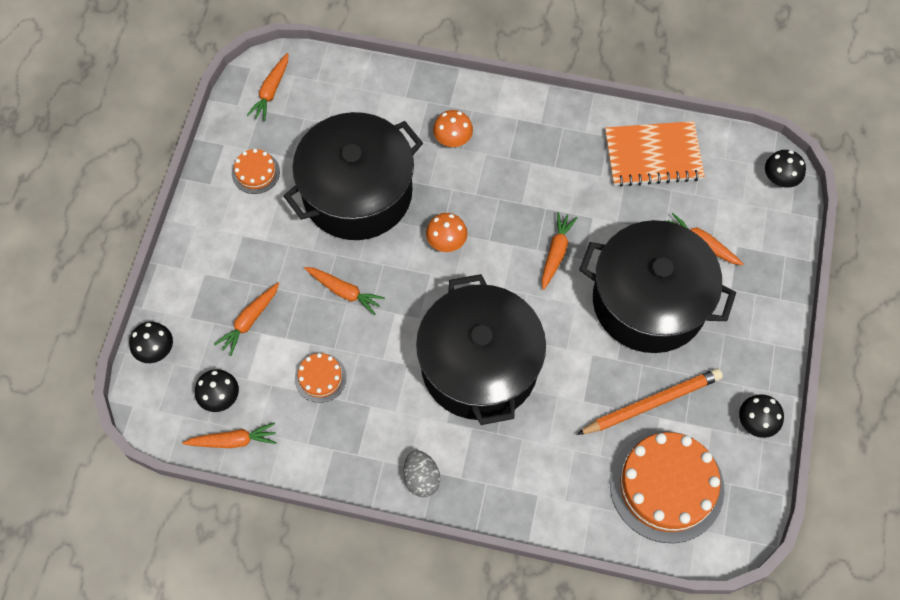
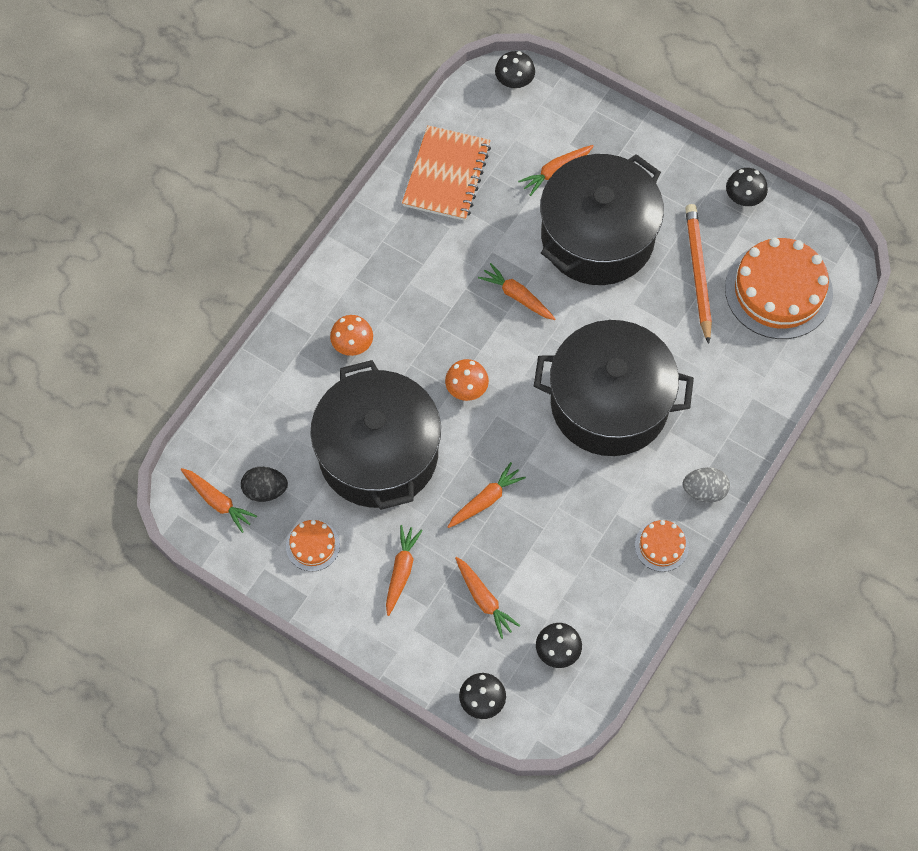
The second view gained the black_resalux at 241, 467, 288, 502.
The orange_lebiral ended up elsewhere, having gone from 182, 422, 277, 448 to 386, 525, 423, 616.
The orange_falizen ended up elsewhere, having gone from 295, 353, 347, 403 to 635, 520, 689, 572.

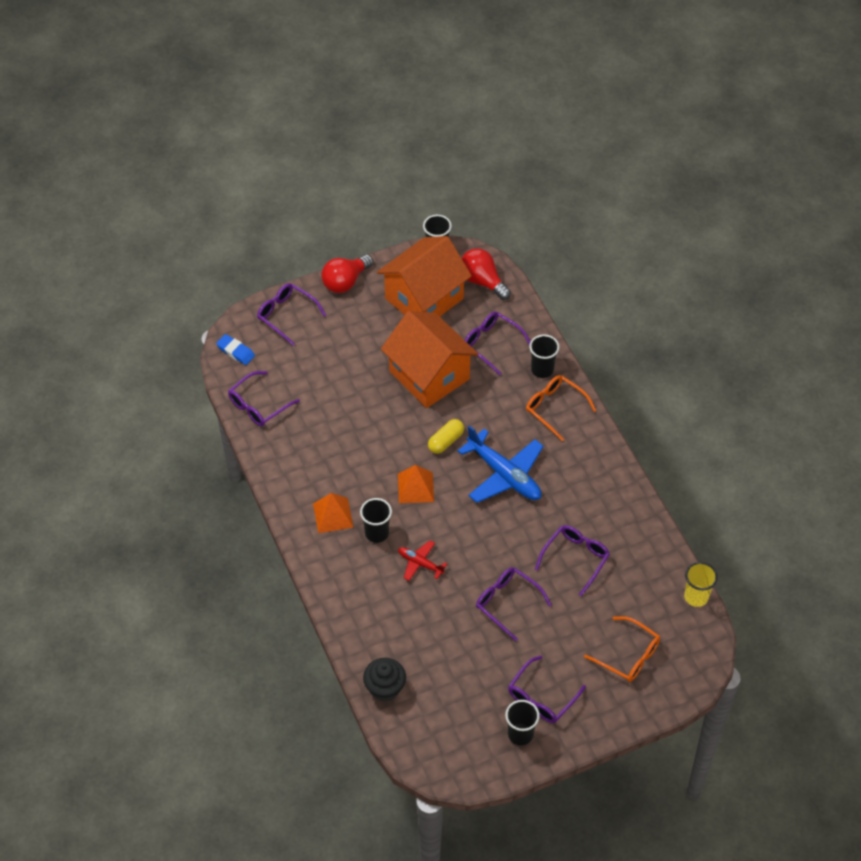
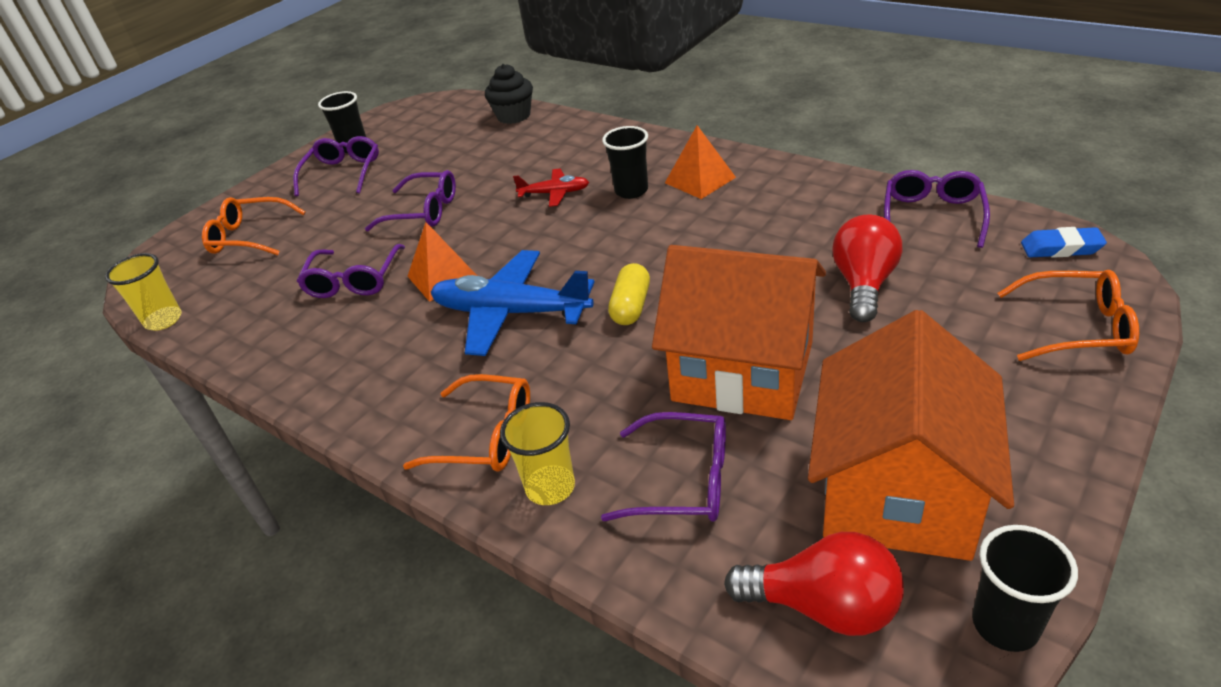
The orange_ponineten ended up elsewhere, having gone from 398, 465, 434, 503 to 407, 222, 477, 302.
What was the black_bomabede at 529, 334, 559, 378 turned into the yellow_bomabede at 500, 402, 575, 505.
The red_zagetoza ended up elsewhere, having gone from 321, 255, 373, 293 to 832, 215, 902, 322.
What was the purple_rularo at 257, 283, 326, 346 turned into the orange_rularo at 998, 270, 1139, 361.

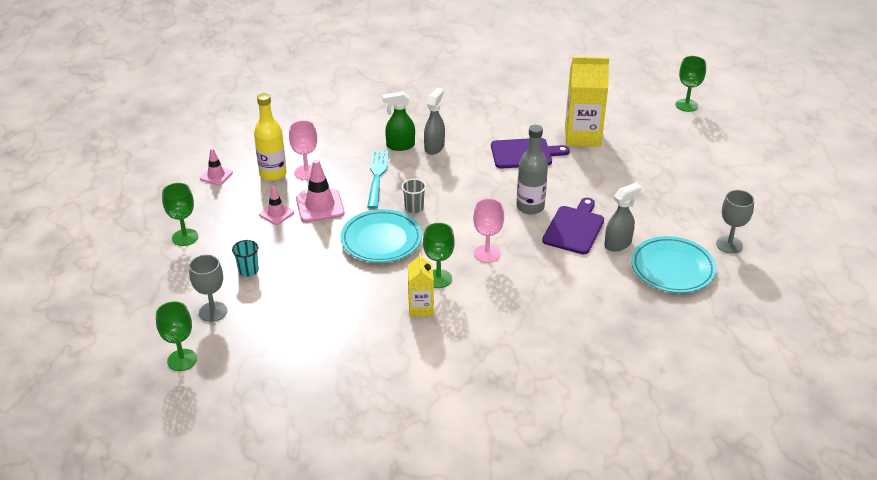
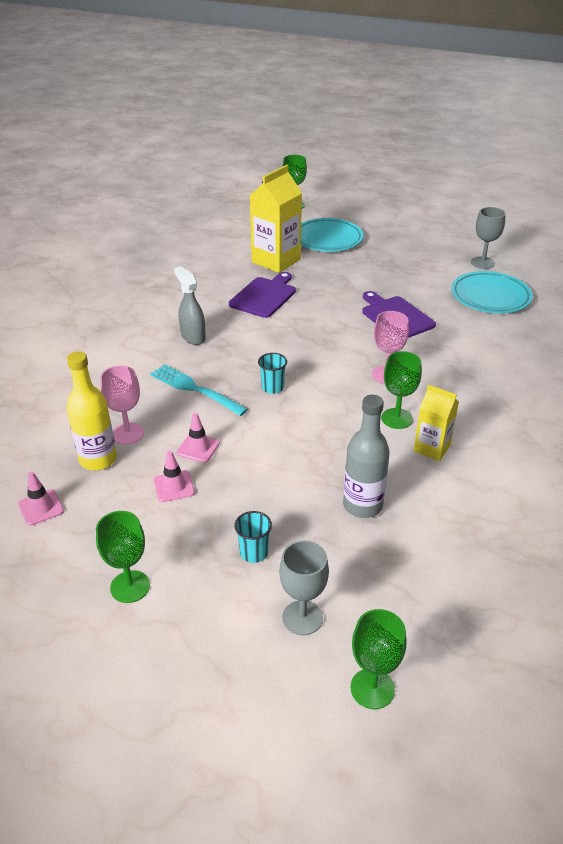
The size of the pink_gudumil at 296, 159, 345, 222 changed by a factor of 0.61.
What was the grey_bomabede at 402, 179, 426, 213 turned into the turquoise_bomabede at 258, 353, 287, 394.
The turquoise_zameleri ended up elsewhere, having gone from 340, 209, 422, 263 to 301, 218, 363, 252.
The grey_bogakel ended up elsewhere, having gone from 516, 125, 548, 215 to 343, 395, 390, 518.
The second view lost the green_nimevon at 382, 91, 415, 151.
The second view lost the grey_nimevon at 604, 183, 641, 251.

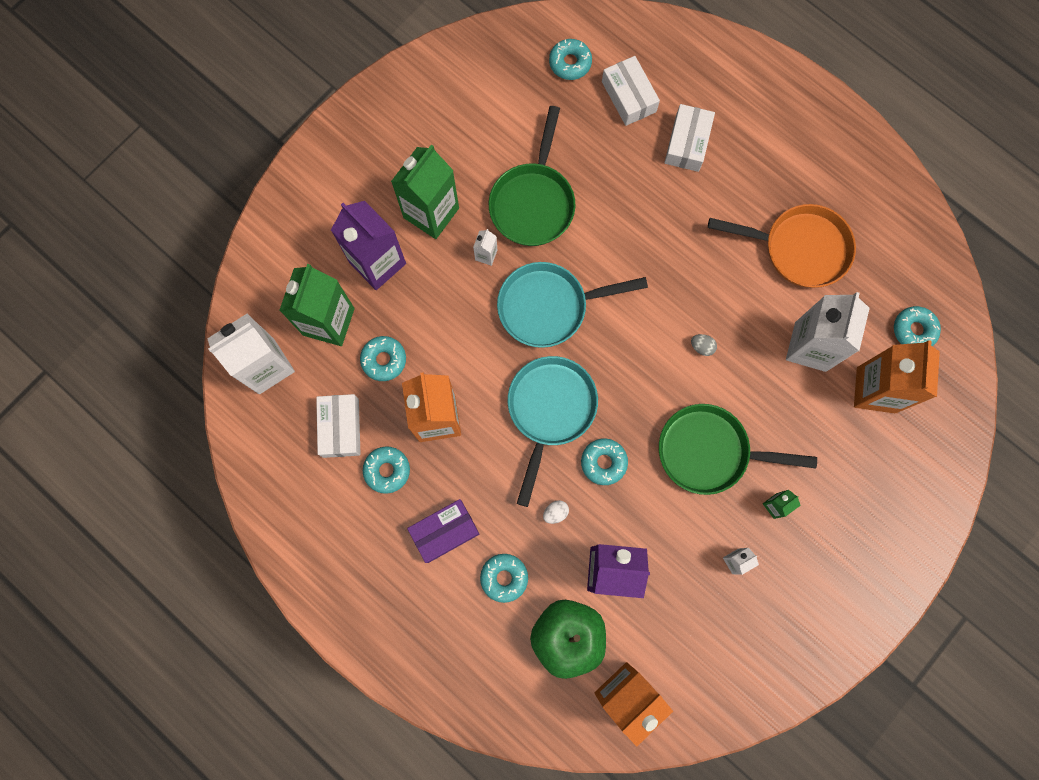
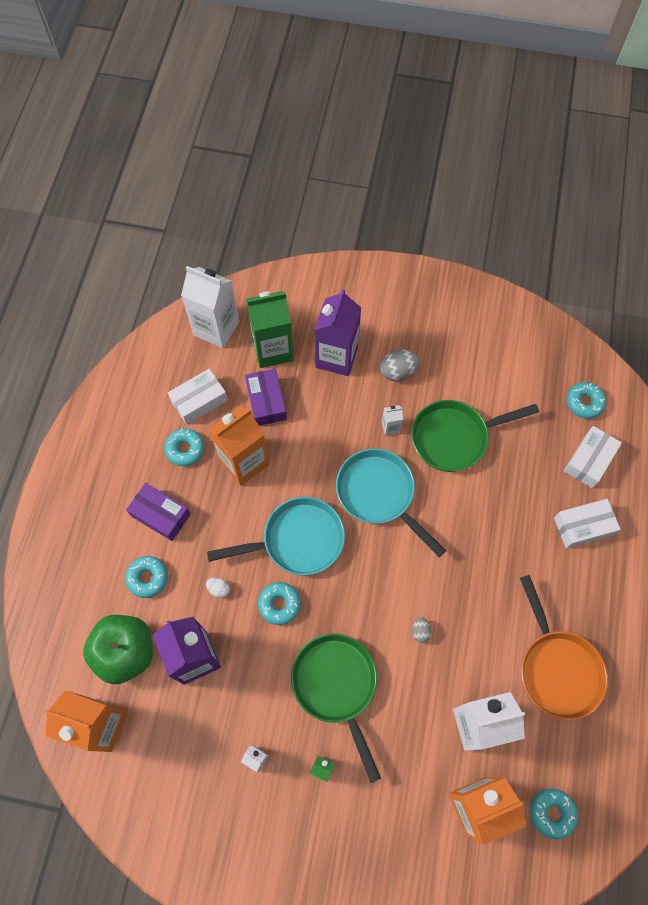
Where the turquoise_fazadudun stood at 360, 336, 406, 381, the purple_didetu came to stand at 245, 369, 287, 426.
Where the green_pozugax stood at 391, 145, 459, 239, the grey_resalux came to stand at 380, 350, 420, 381.

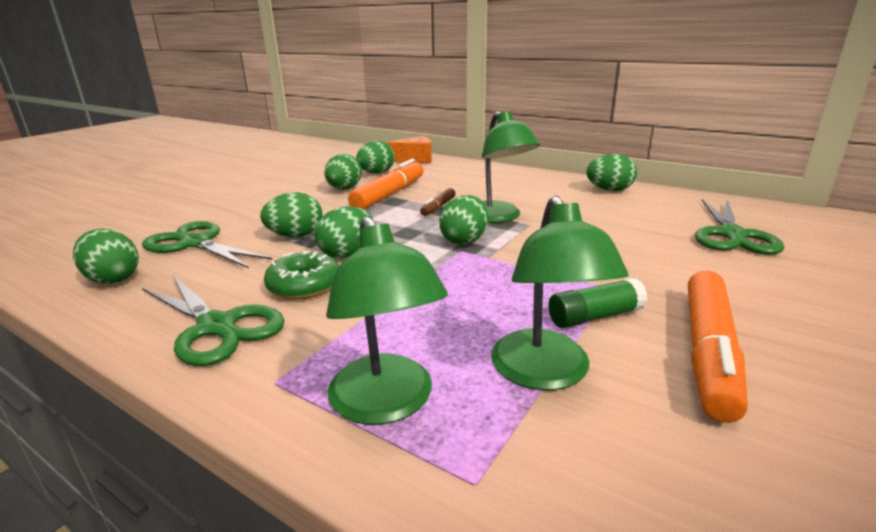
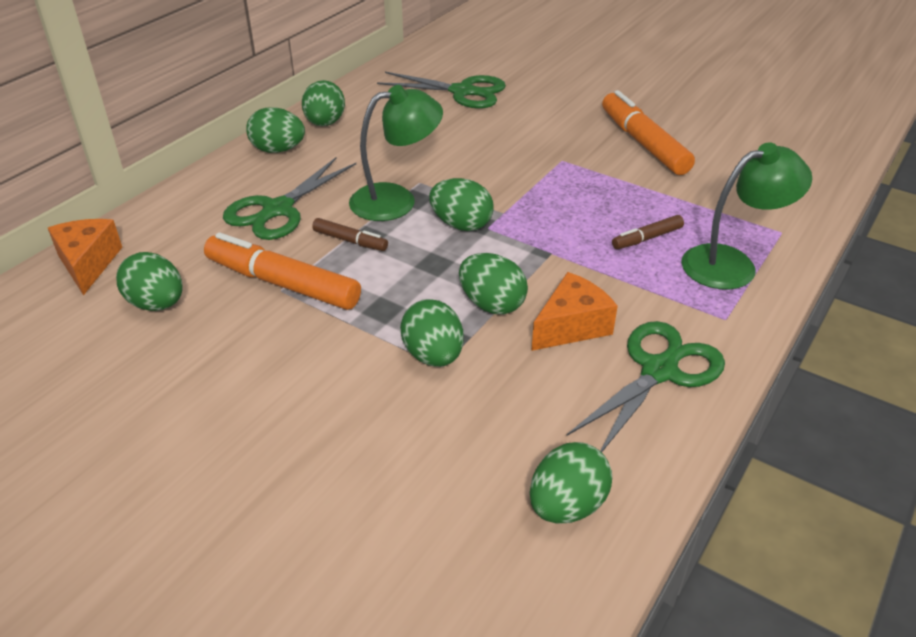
The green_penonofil ended up elsewhere, having gone from 142, 221, 272, 268 to 223, 157, 356, 240.
The green_resalux ended up elsewhere, having gone from 324, 154, 362, 190 to 246, 107, 305, 153.
Where the green_fazadudun stood at 264, 251, 339, 299, the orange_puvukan came to stand at 531, 272, 618, 351.
The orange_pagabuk at 688, 271, 748, 423 ended up facing another way, 135 degrees counterclockwise from before.
The second view gained the brown_pagabuk at 612, 215, 684, 249.
The second view lost the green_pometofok at 491, 195, 629, 390.
The second view lost the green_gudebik at 548, 278, 648, 328.

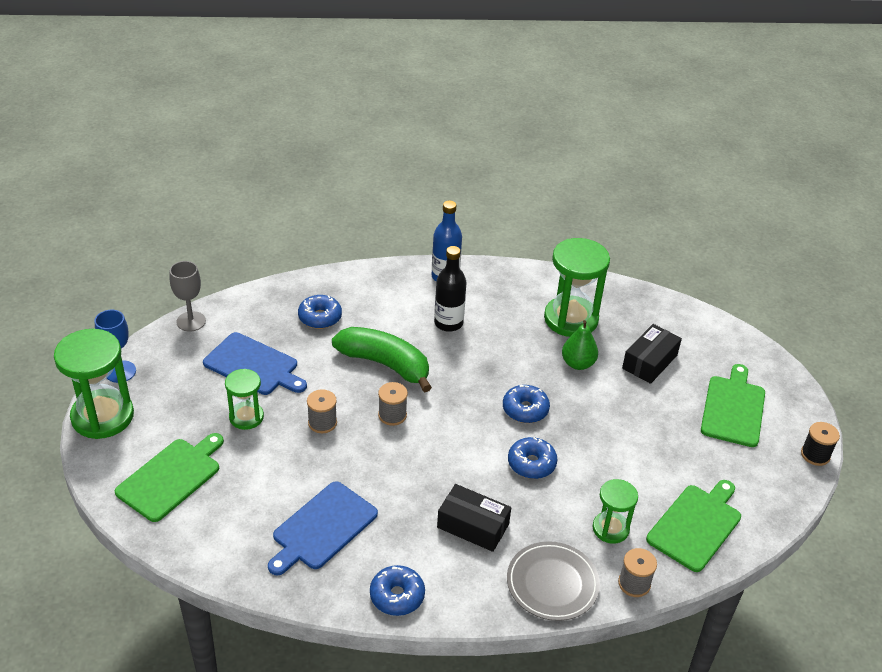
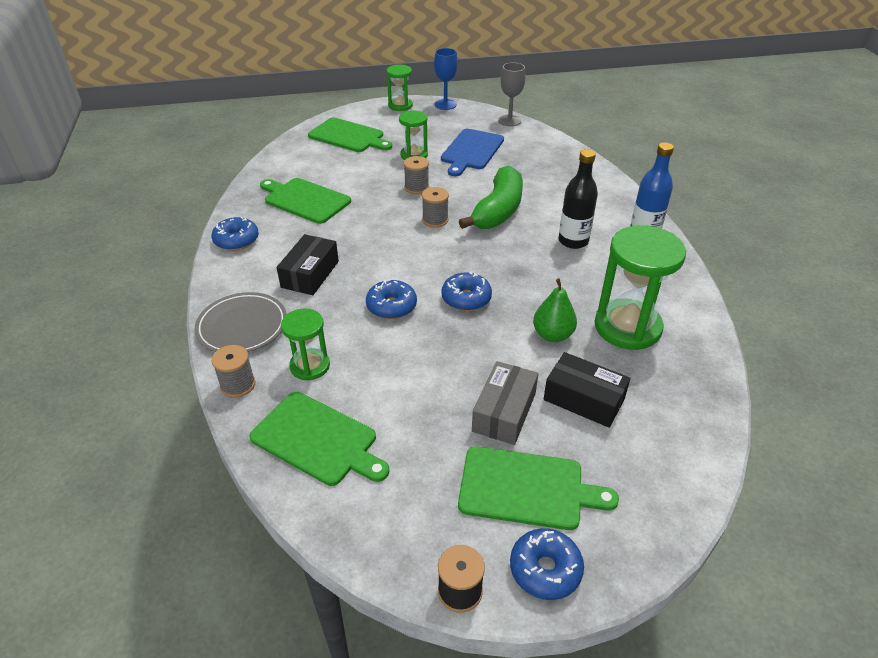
What was the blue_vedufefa at 268, 481, 378, 576 turned into the green_vedufefa at 260, 178, 351, 224.
The size of the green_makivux at 54, 329, 134, 439 changed by a factor of 0.56.
The second view gained the grey_didetu at 472, 361, 538, 445.
The blue_fazadudun ended up elsewhere, having gone from 298, 295, 342, 329 to 510, 528, 584, 600.

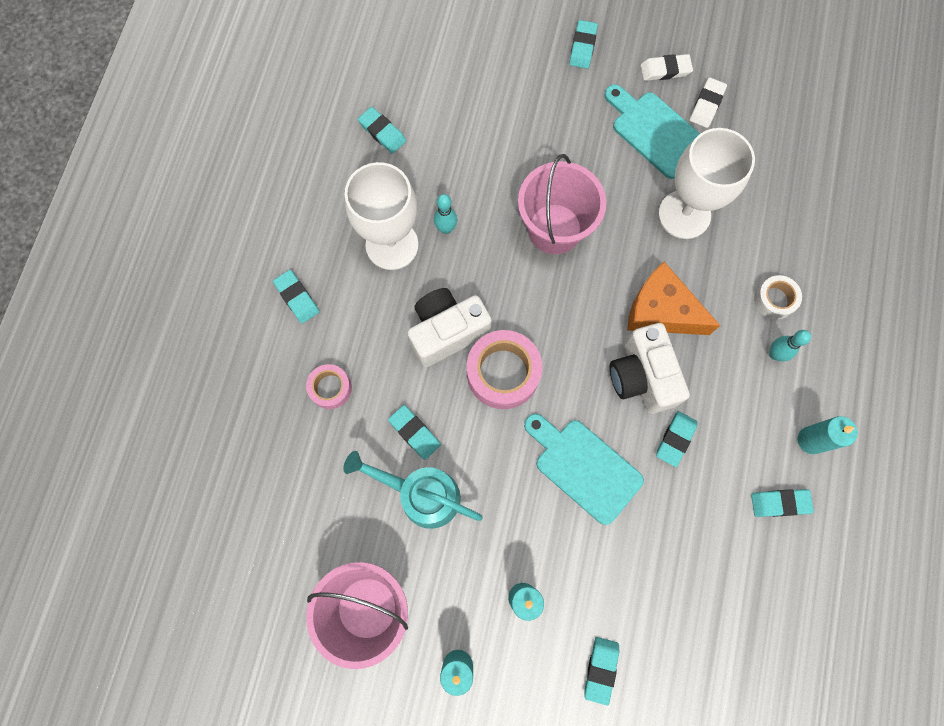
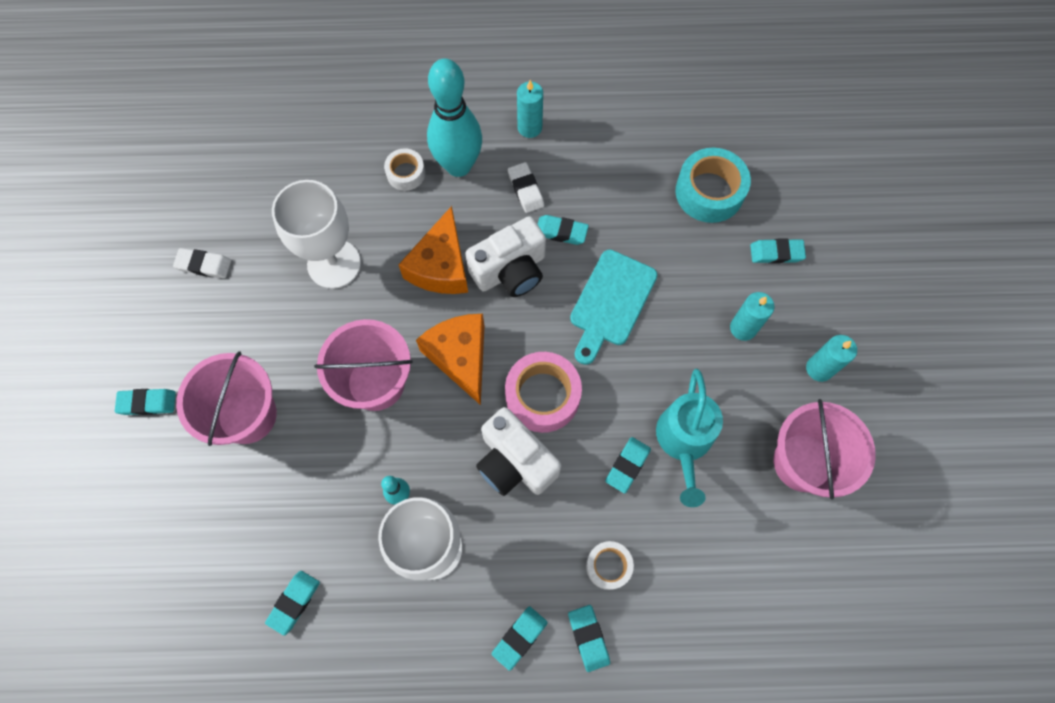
The second view gained the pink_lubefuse at 176, 351, 277, 446.
The second view gained the orange_puvukan at 416, 314, 484, 405.
The size of the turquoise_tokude at 769, 330, 811, 361 changed by a factor of 2.33.
The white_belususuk ended up elsewhere, having gone from 641, 54, 693, 81 to 508, 162, 544, 213.
The turquoise_belususuk ended up elsewhere, having gone from 751, 489, 814, 517 to 568, 605, 610, 672.
What was the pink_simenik at 306, 364, 352, 409 turned into the white_simenik at 586, 541, 634, 590.
The second view gained the turquoise_simenik at 676, 148, 751, 223.
The second view lost the turquoise_vedufefa at 604, 84, 700, 179.

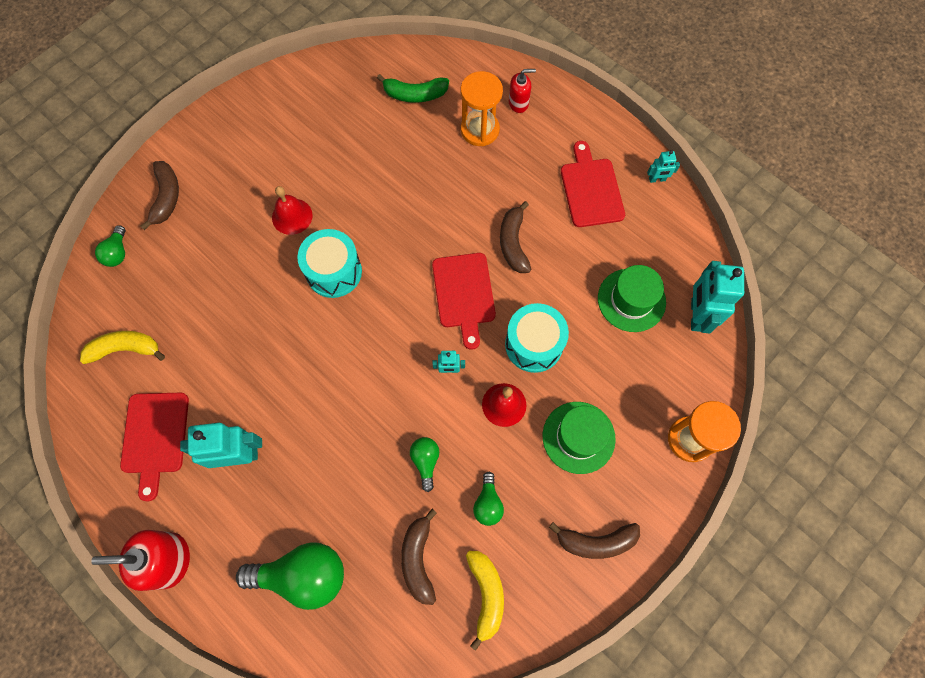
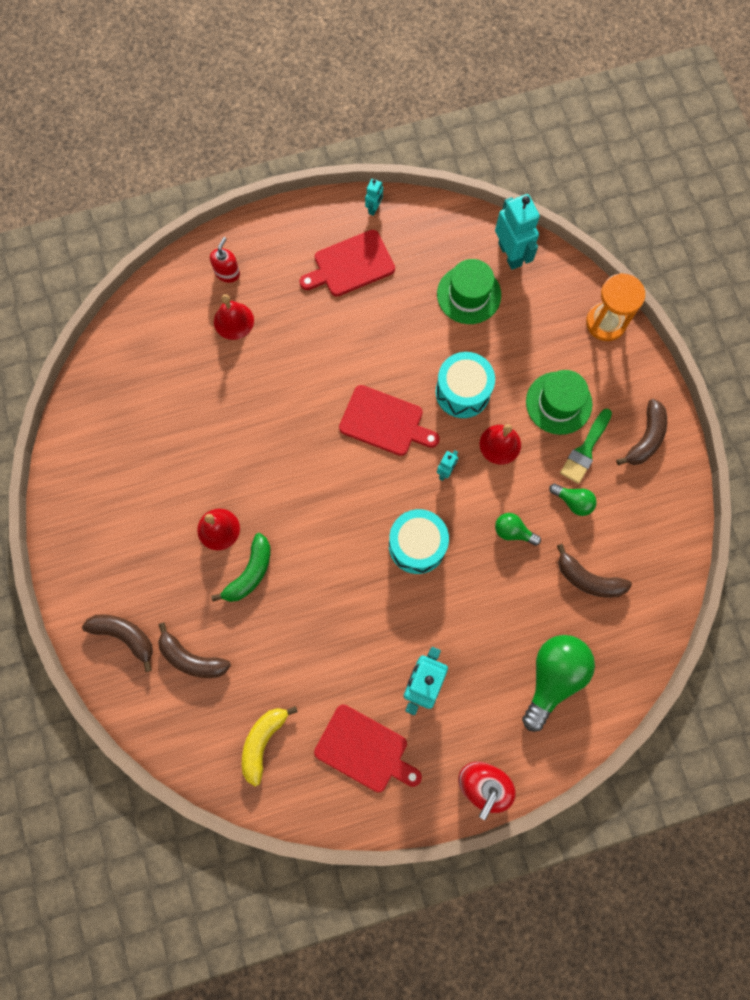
The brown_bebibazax ended up elsewhere, having gone from 500, 201, 531, 273 to 158, 622, 231, 678.
The green_bebibazax ended up elsewhere, having gone from 377, 74, 449, 103 to 211, 533, 270, 602.
Where the orange_makivux stood at 461, 71, 503, 146, the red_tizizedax came to stand at 214, 294, 254, 340.
The red_vedufefa at 561, 141, 625, 227 ended up facing another way, 45 degrees counterclockwise from before.
The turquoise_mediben ended up elsewhere, having gone from 297, 229, 362, 298 to 389, 509, 449, 574.
The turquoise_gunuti at 691, 261, 744, 333 ended up facing another way, 150 degrees counterclockwise from before.
The second view gained the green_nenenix at 560, 409, 612, 484.
The second view lost the green_zagetoza at 95, 225, 126, 267.
The second view lost the yellow_bebibazax at 466, 551, 504, 651.

